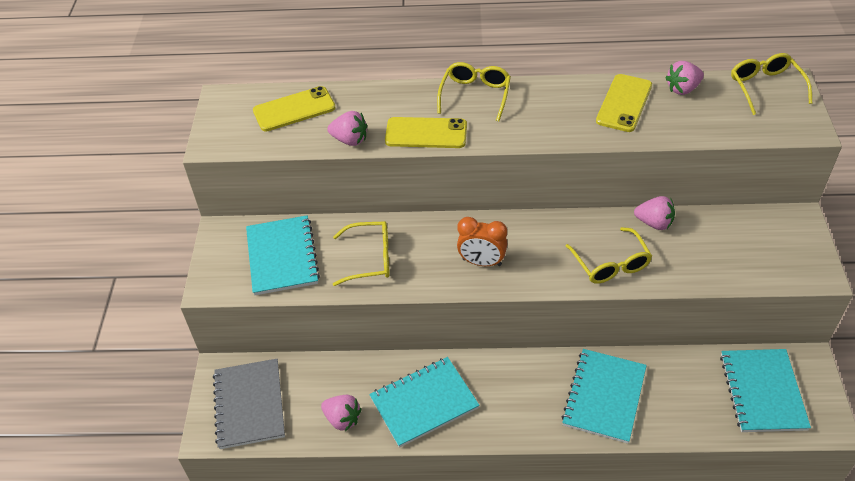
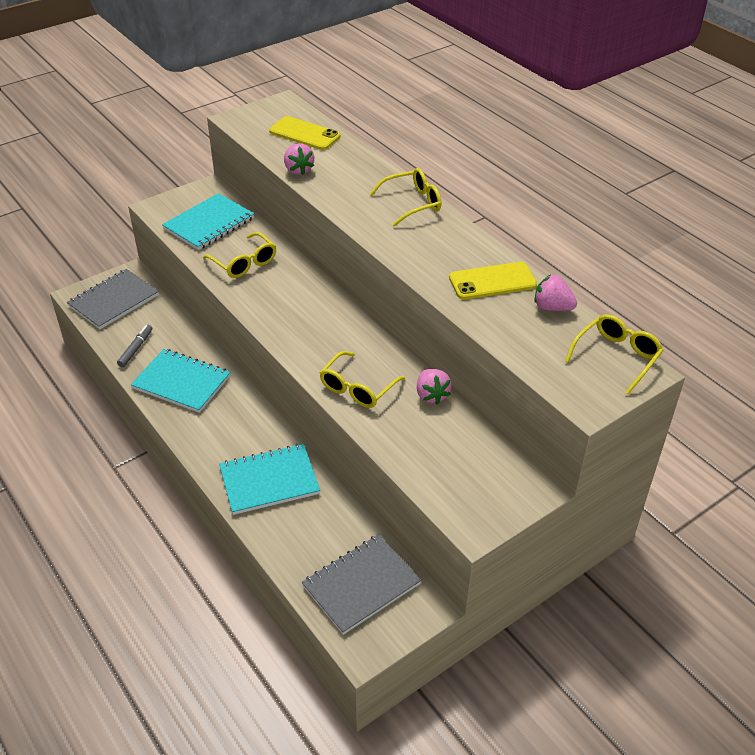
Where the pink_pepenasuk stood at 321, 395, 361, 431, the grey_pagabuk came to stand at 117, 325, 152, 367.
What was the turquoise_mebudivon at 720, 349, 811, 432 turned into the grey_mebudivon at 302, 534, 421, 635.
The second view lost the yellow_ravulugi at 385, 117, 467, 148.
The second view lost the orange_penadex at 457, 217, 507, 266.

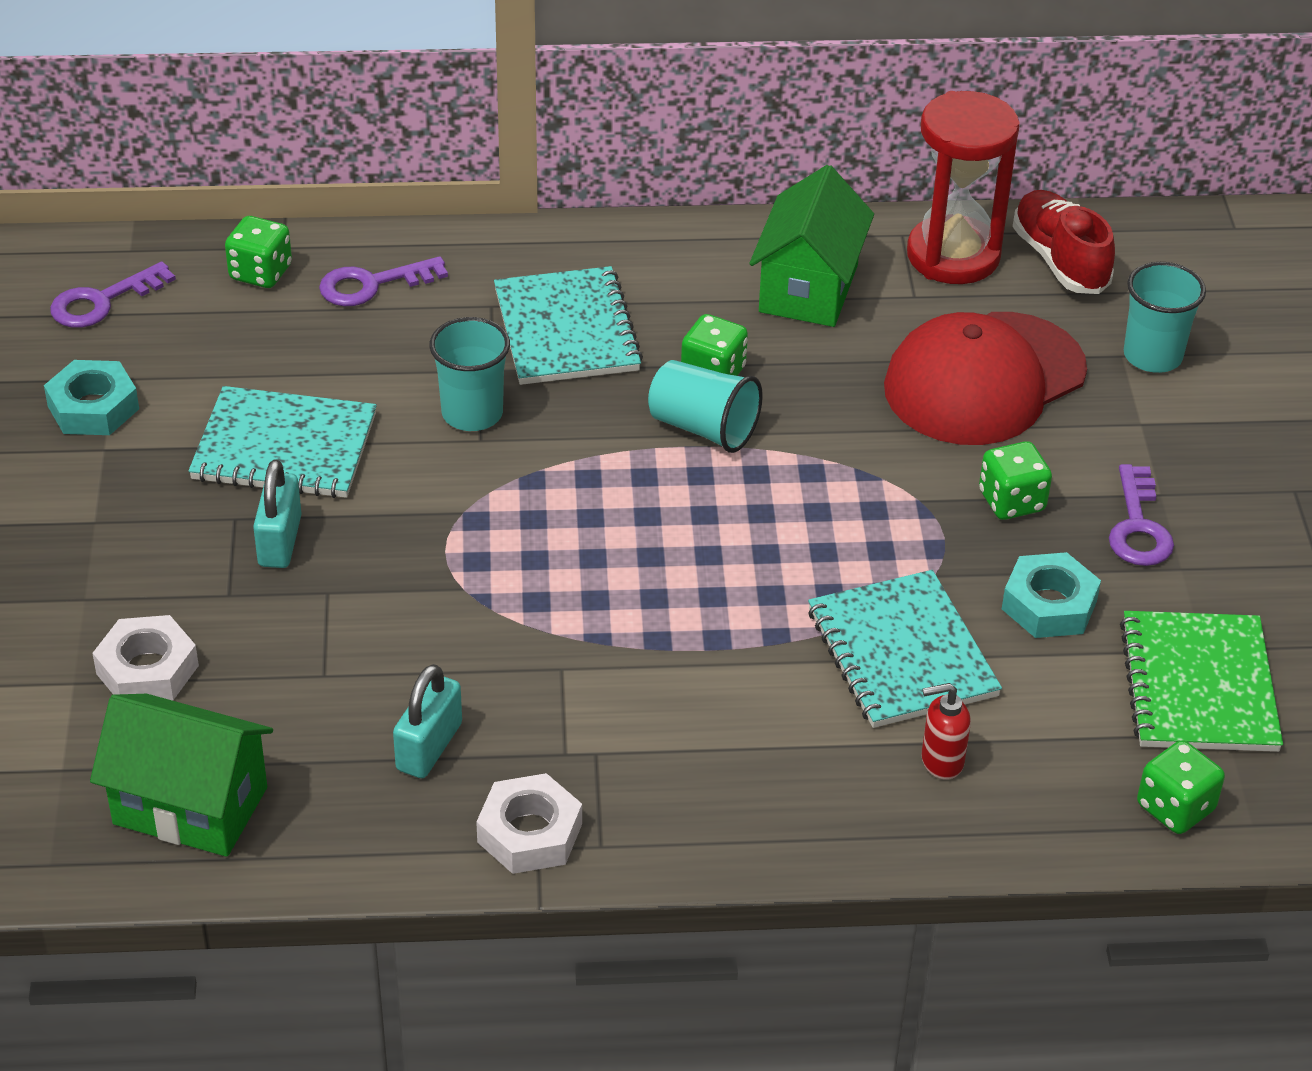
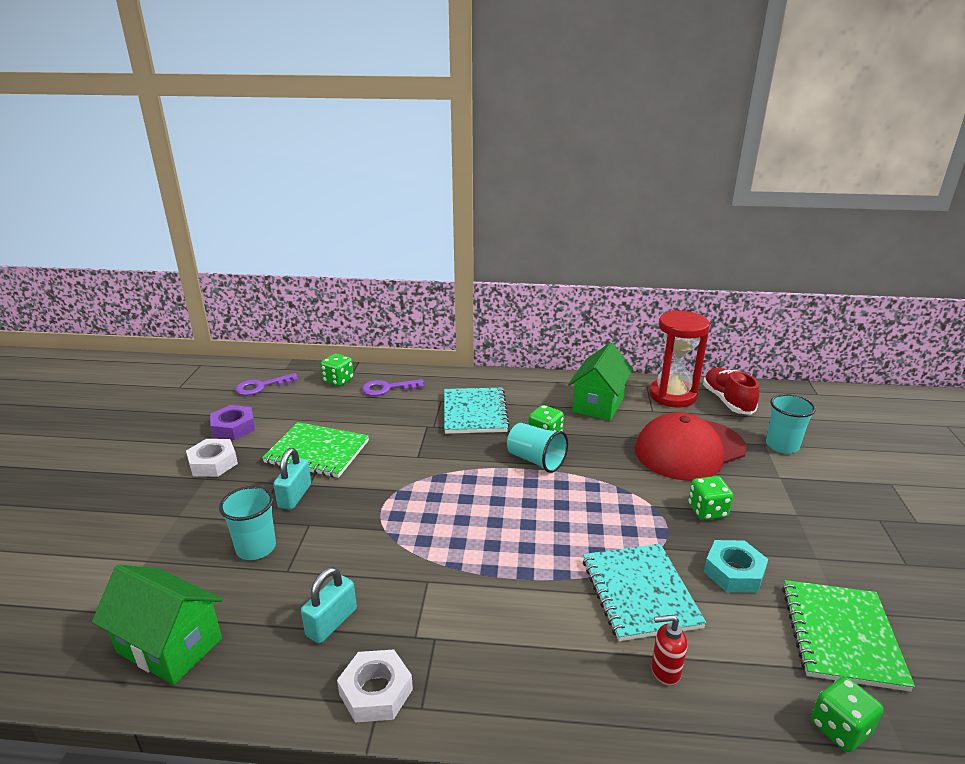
The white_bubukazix ended up elsewhere, having gone from 92, 615, 199, 701 to 186, 439, 238, 477.
What was the turquoise_bubukazix at 44, 360, 139, 435 turned into the purple_bubukazix at 210, 405, 255, 440.
The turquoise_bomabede ended up elsewhere, having gone from 429, 317, 510, 431 to 219, 486, 276, 560.
What was the turquoise_mebudivon at 188, 386, 377, 498 turned into the green_mebudivon at 262, 422, 369, 478.
The second view lost the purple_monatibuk at 1109, 464, 1174, 566.

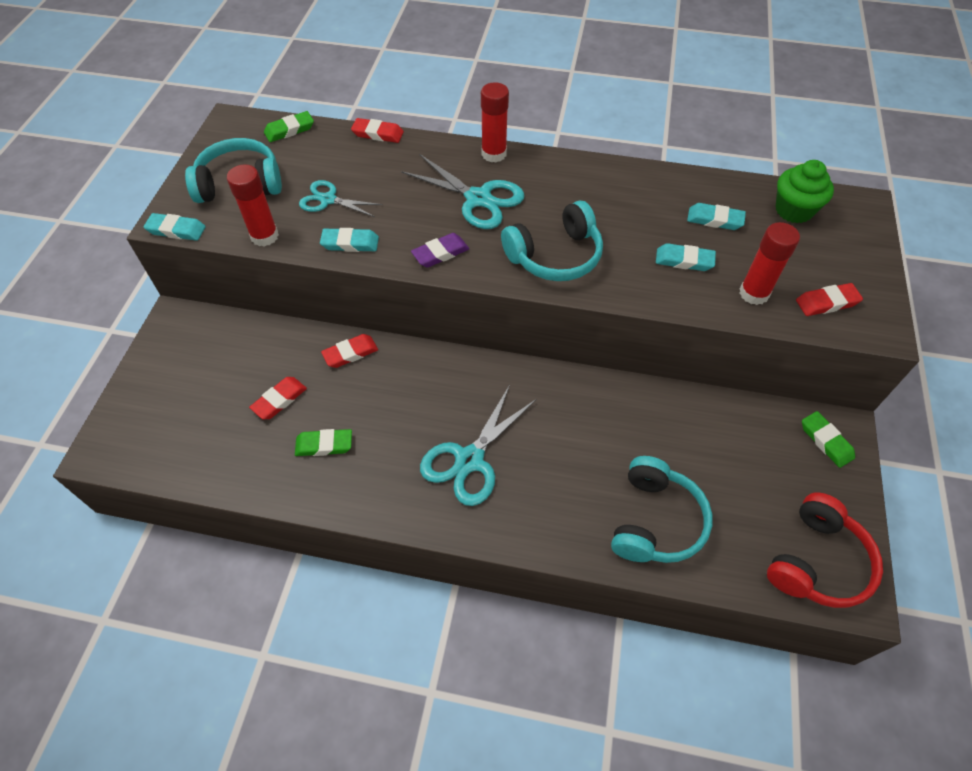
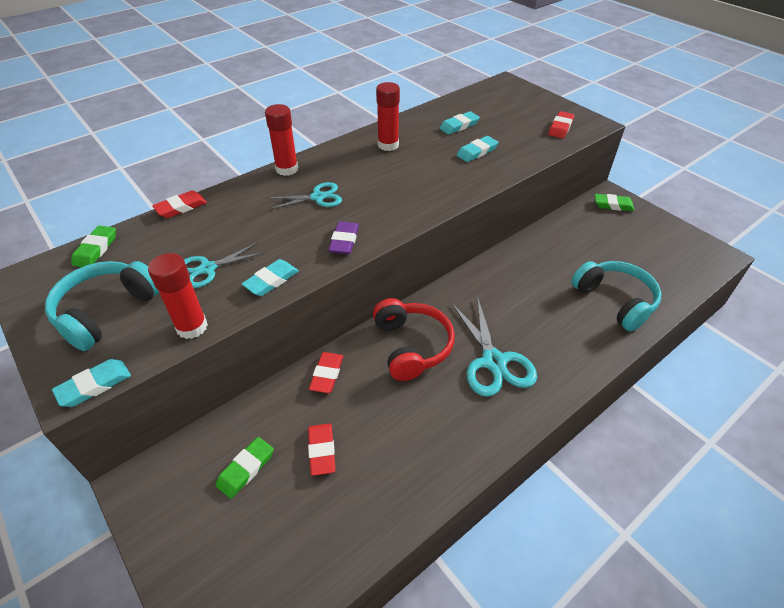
The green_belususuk ended up elsewhere, having gone from 295, 429, 352, 456 to 215, 437, 274, 499.
The size of the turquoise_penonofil at 401, 154, 525, 229 changed by a factor of 0.63.
The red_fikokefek ended up elsewhere, having gone from 767, 492, 883, 608 to 373, 298, 455, 381.
The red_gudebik ended up elsewhere, having gone from 739, 222, 800, 305 to 376, 82, 400, 151.
The second view lost the turquoise_fikokefek at 501, 201, 603, 281.
The second view lost the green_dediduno at 776, 160, 834, 223.

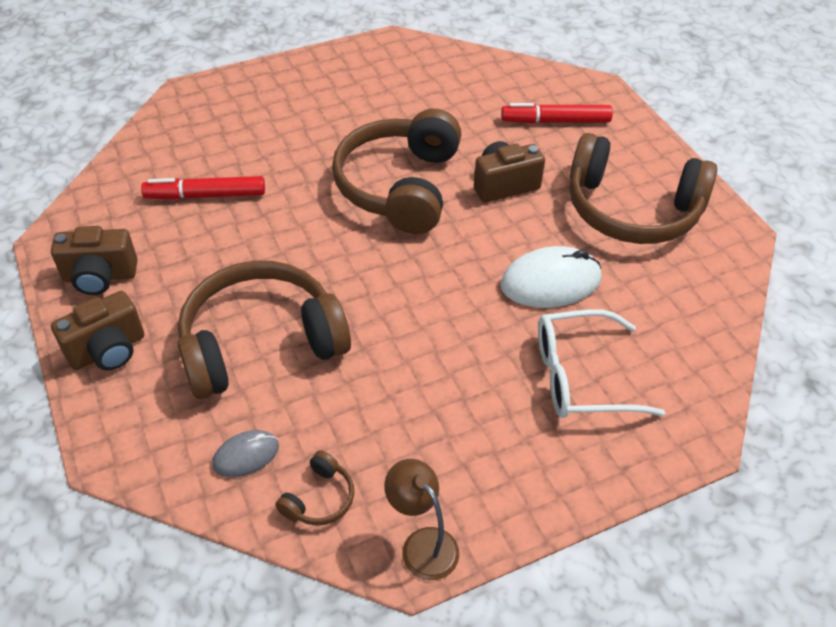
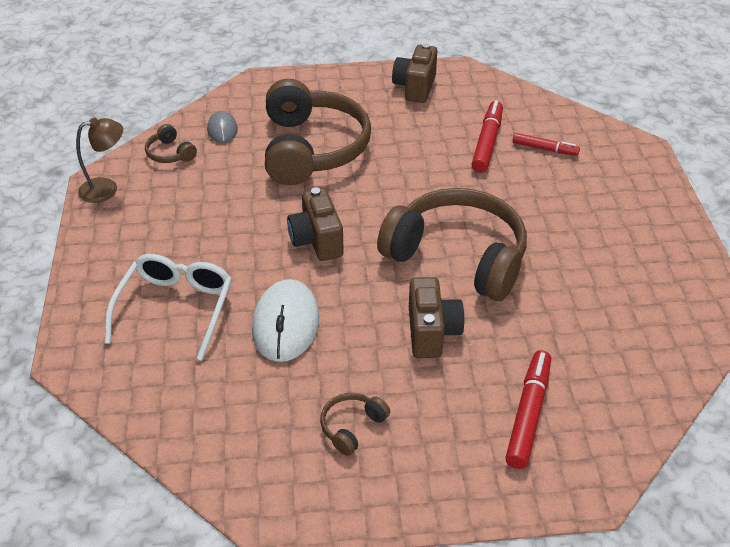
The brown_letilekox ended up elsewhere, having gone from 51, 291, 144, 370 to 287, 187, 344, 261.
The size of the brown_fikokefek at 569, 133, 717, 244 changed by a factor of 0.40.
The second view gained the red_pagabuk at 513, 133, 580, 156.

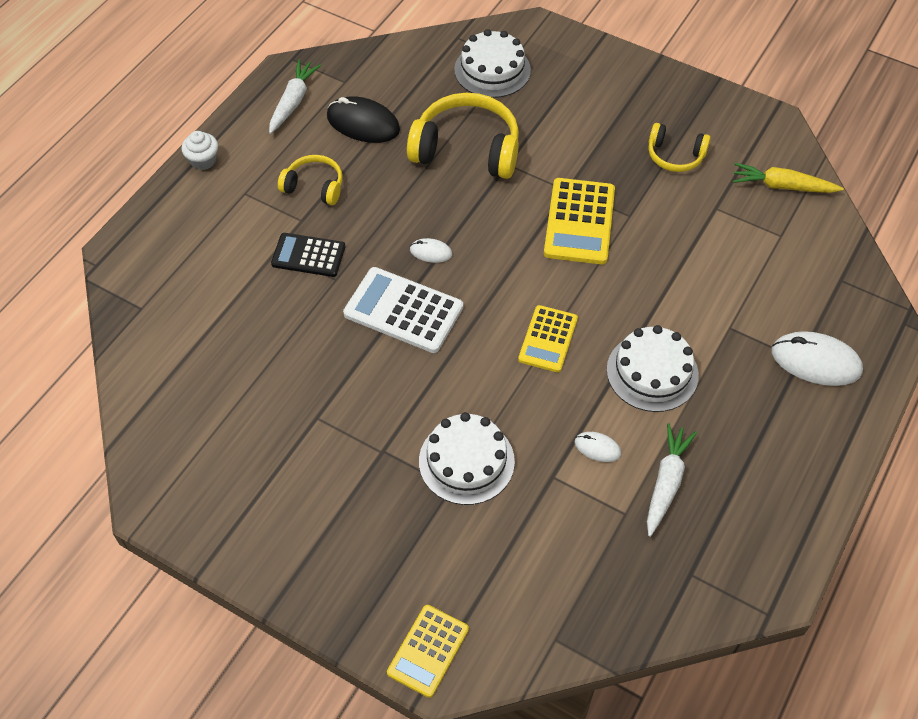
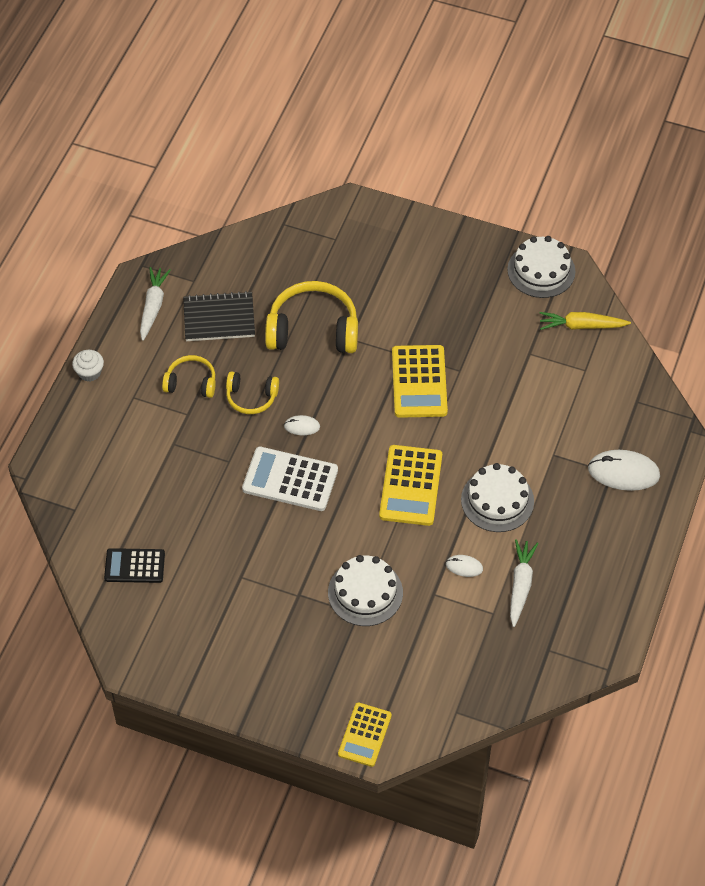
The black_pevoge ended up elsewhere, having gone from 271, 233, 345, 277 to 104, 548, 165, 583.
Where the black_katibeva stood at 327, 96, 400, 143, the black_mebudivon came to stand at 183, 291, 255, 341.
The yellow_fikokefek ended up elsewhere, having gone from 648, 123, 711, 172 to 226, 371, 279, 414.
The size of the yellow_pevoge at 518, 305, 578, 372 changed by a factor of 1.52.
The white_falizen ended up elsewhere, having gone from 454, 29, 531, 98 to 507, 236, 575, 298.

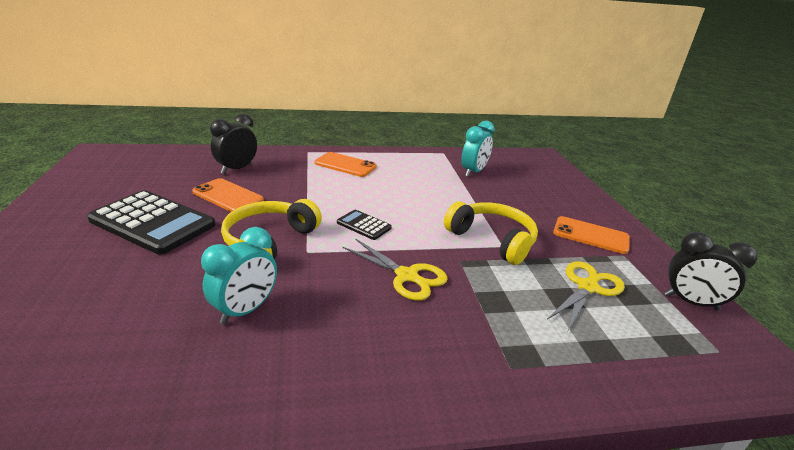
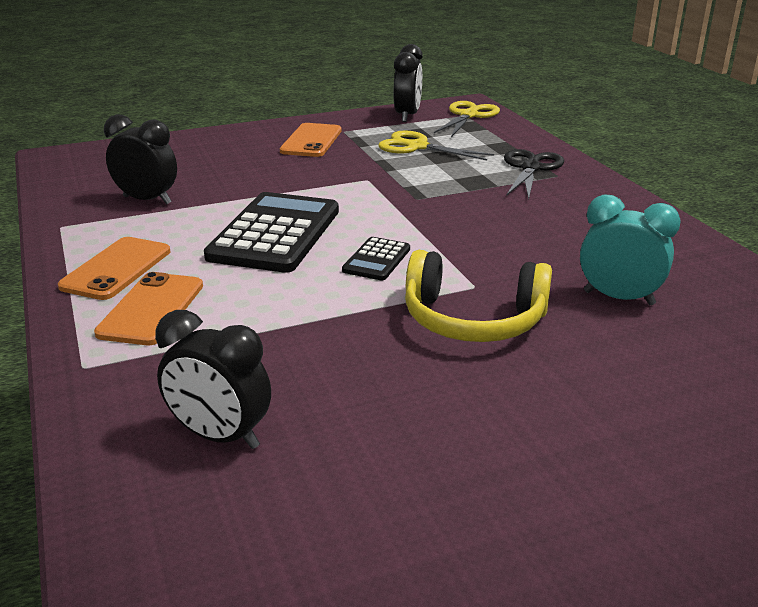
The orange_ravulugi ended up elsewhere, having gone from 192, 178, 264, 212 to 58, 237, 170, 300.
What was the turquoise_penadex at 461, 121, 495, 177 turned into the black_penadex at 104, 115, 177, 204.
The black_pevoge ended up elsewhere, having gone from 87, 190, 215, 255 to 204, 192, 339, 273.
The yellow_penonofil ended up elsewhere, having gone from 343, 238, 448, 301 to 434, 101, 500, 137.
The second view gained the black_penonofil at 504, 149, 564, 199.
The second view lost the yellow_fikokefek at 444, 202, 538, 265.

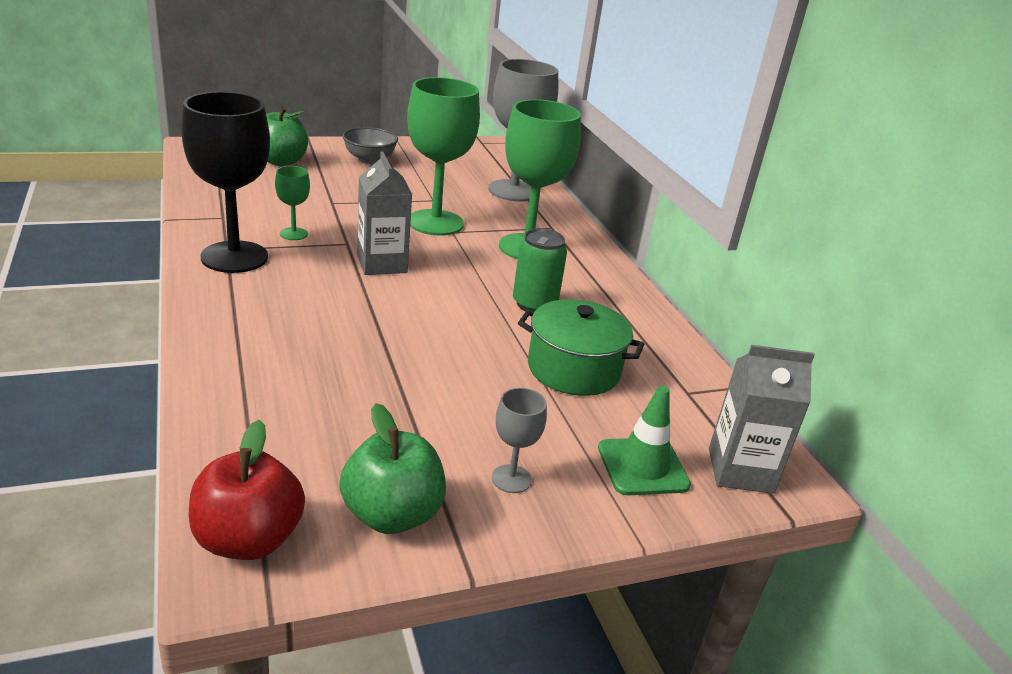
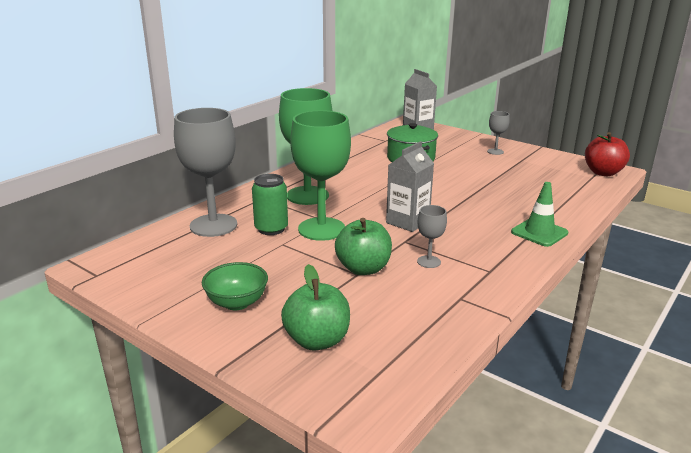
What was the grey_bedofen at 342, 127, 398, 164 turned into the green_bedofen at 202, 262, 268, 310.
The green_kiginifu ended up elsewhere, having gone from 513, 228, 567, 311 to 252, 174, 288, 235.
The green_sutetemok ended up elsewhere, having gone from 339, 403, 446, 534 to 335, 218, 392, 275.
What was the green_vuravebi at 275, 166, 310, 240 turned into the grey_vuravebi at 417, 205, 447, 268.
The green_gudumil ended up elsewhere, having gone from 598, 386, 691, 495 to 511, 182, 568, 247.
The second view lost the black_vuravebi at 182, 92, 270, 273.

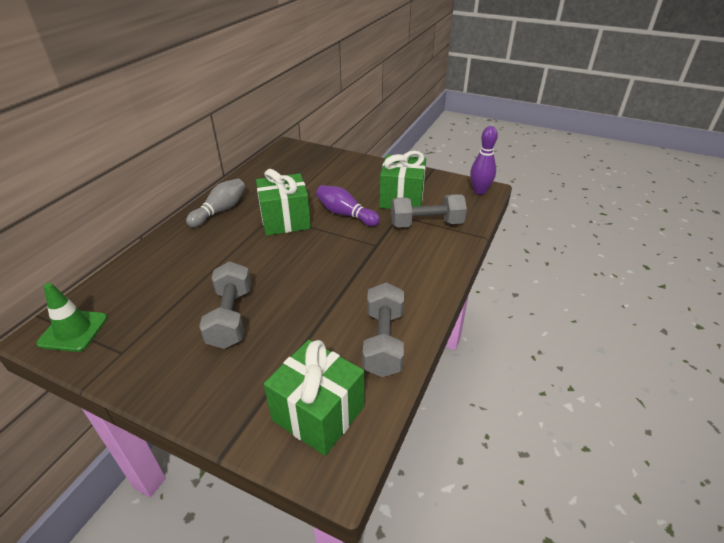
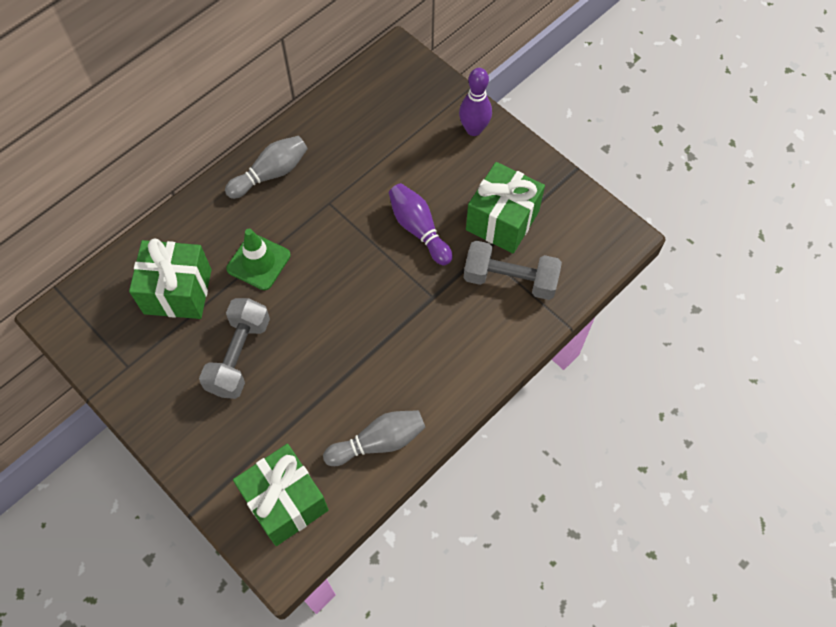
The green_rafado ended up elsewhere, having gone from 256, 169, 311, 236 to 129, 239, 211, 319.
The green_gudumil ended up elsewhere, having gone from 37, 283, 108, 352 to 226, 229, 291, 290.
Where the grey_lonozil stood at 363, 282, 404, 377, the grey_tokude came to stand at 323, 410, 426, 466.
The purple_tokude ended up elsewhere, having gone from 470, 126, 498, 195 to 459, 68, 492, 136.

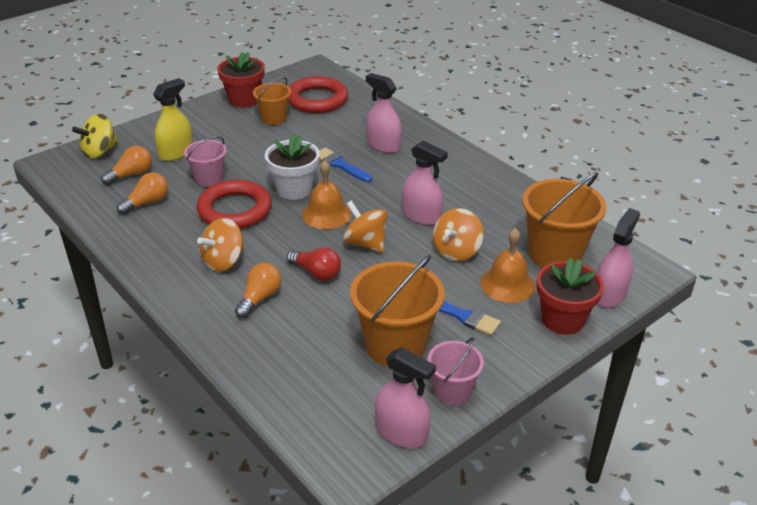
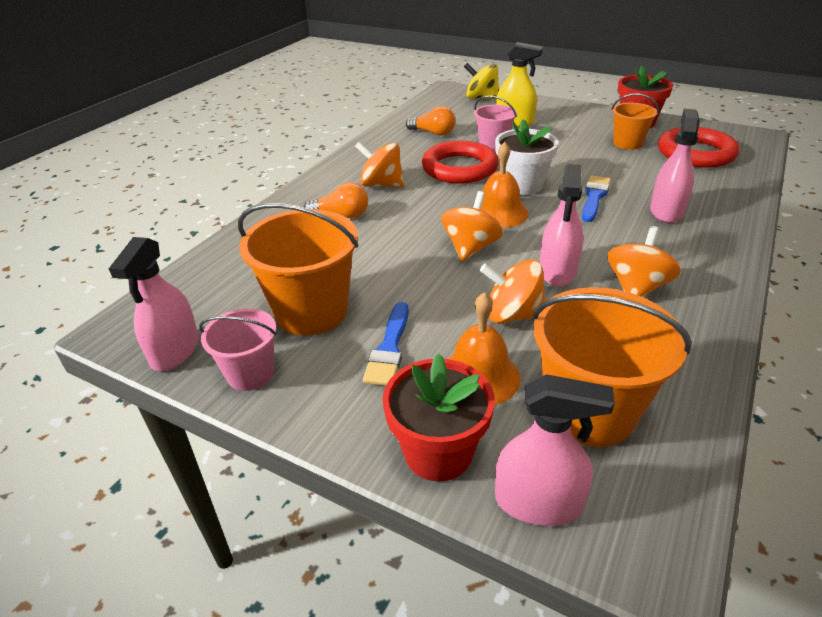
The second view gained the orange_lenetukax at 607, 226, 681, 297.
The second view lost the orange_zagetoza at 101, 146, 152, 185.
The second view lost the red_zagetoza at 287, 248, 341, 281.

